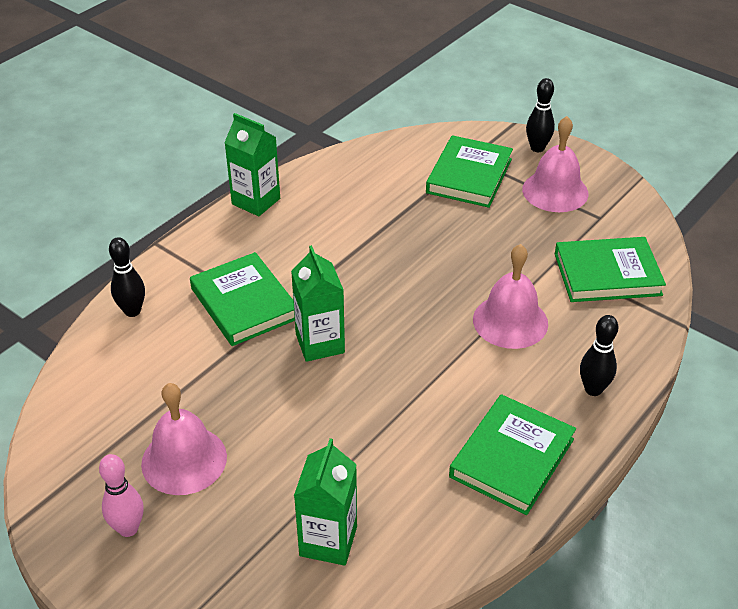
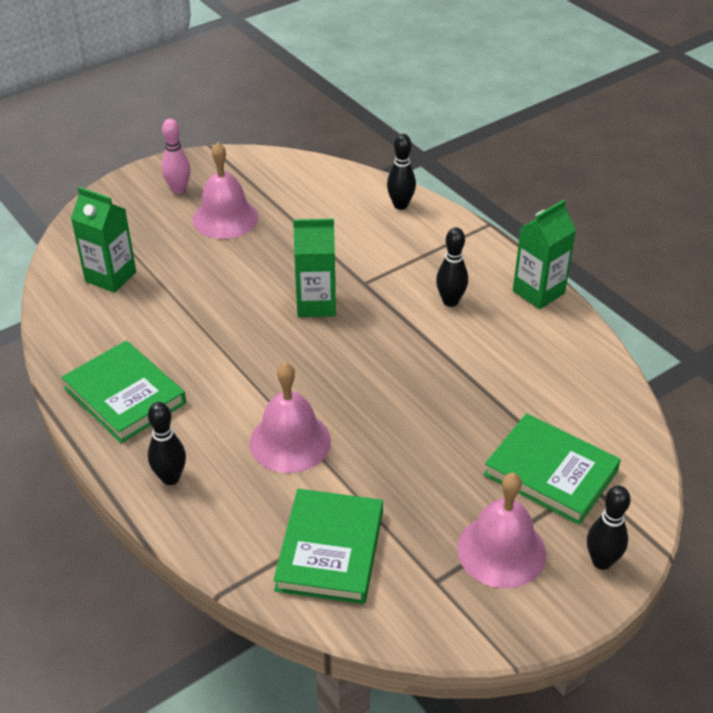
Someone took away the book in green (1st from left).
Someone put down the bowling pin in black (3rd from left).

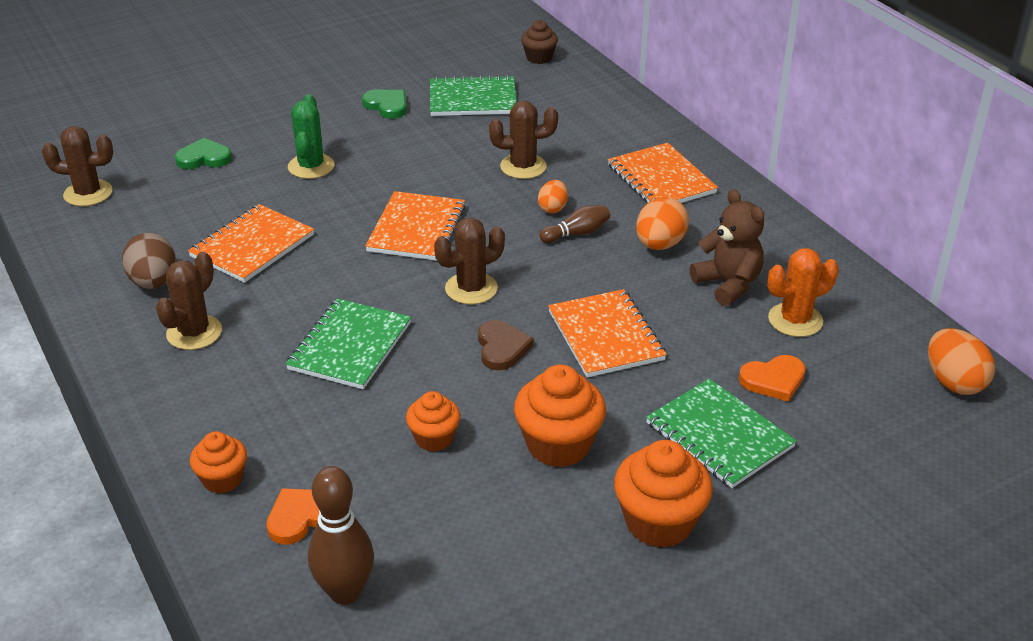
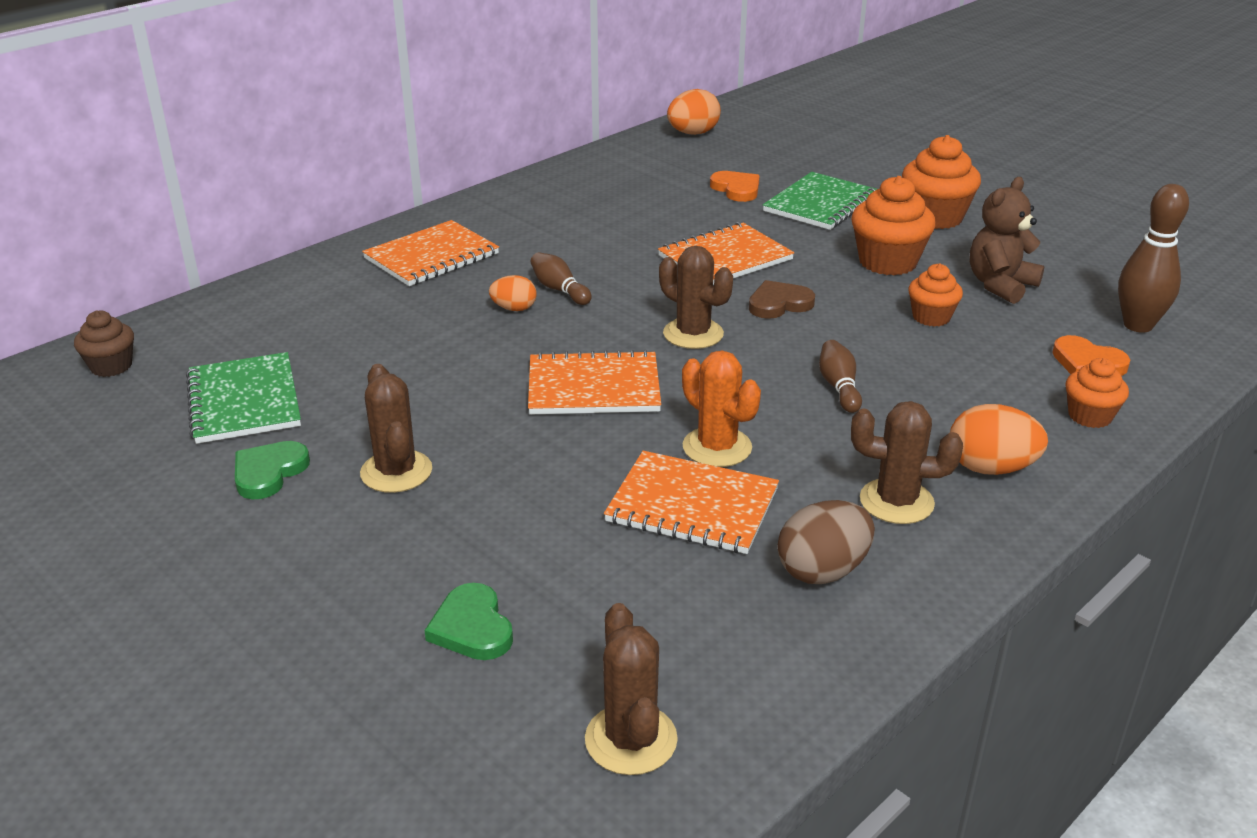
Someone took away the cactus in green.
Someone carried the cactus in brown (4th from left in the first image).
Someone carried the egg in orange (2nd from left in the first image).
Someone carried the teddy bear in brown.
Someone carried the cactus in orange.
Someone swapped the notebook in green (1st from left) for the bowling pin in brown (2nd from left).

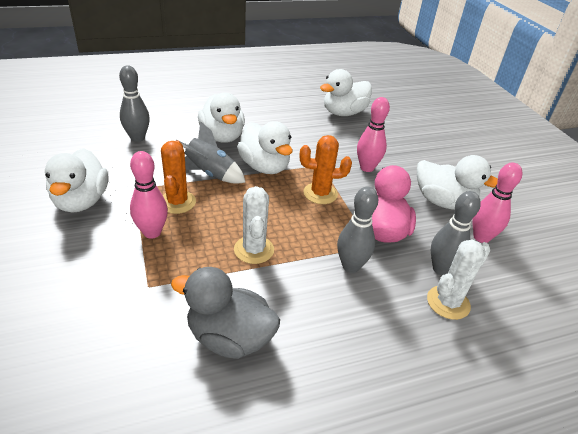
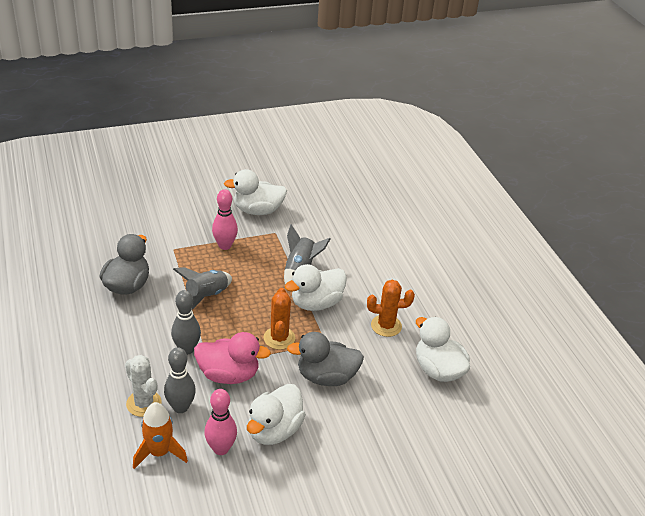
Someone took away the bowling pin in grey (1st from left).
Someone took away the duck in white (2nd from left).
Someone put down the rocket in orange.
Someone carried the cactus in orange (1st from left in the first image).
Someone swapped the cactus in white (1st from left) for the rocket in grey (1st from left).
Someone swapped the bowling pin in pink (2nd from left) for the duck in grey (2nd from left).

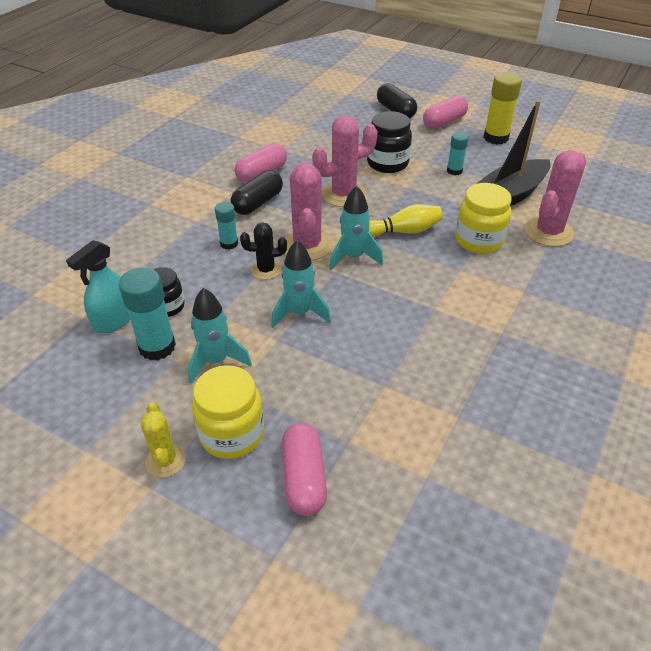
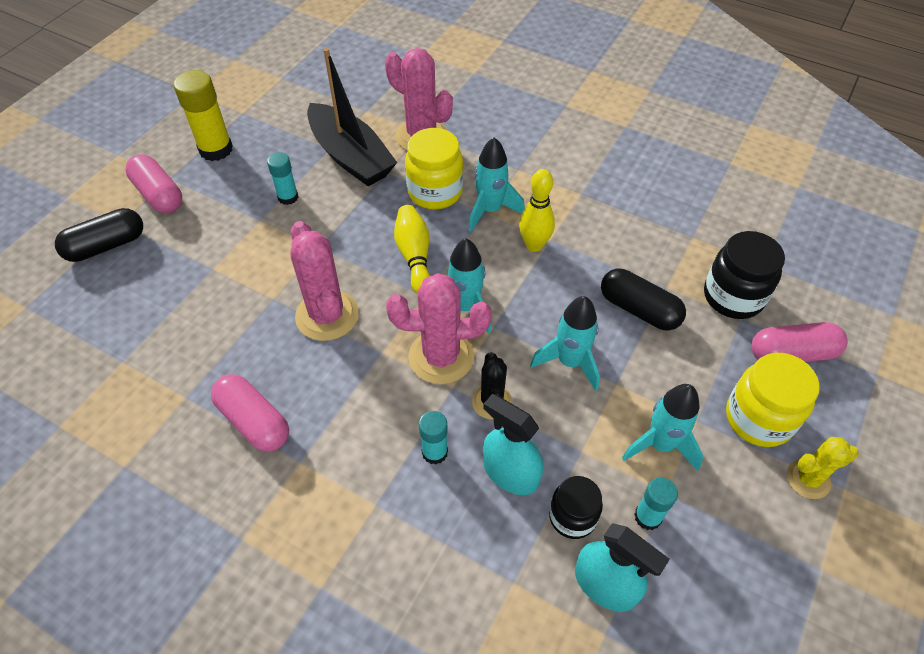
Someone put down the rocket in turquoise (2nd from left).
Someone put down the spray bottle in turquoise (1st from left).
Someone put down the bowling pin in yellow (2nd from left).
Someone carried the capsule in black (1st from left in the first image).
Someone carried the jar in black (2nd from left).
Someone scaled the glue stick in turquoise (1st from left in the first image) by 0.59.

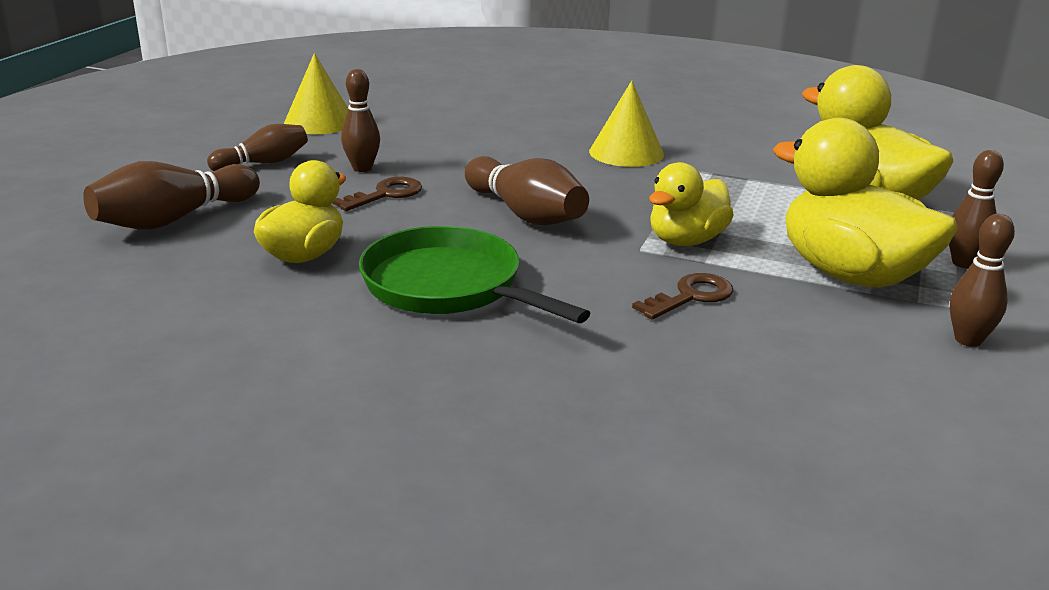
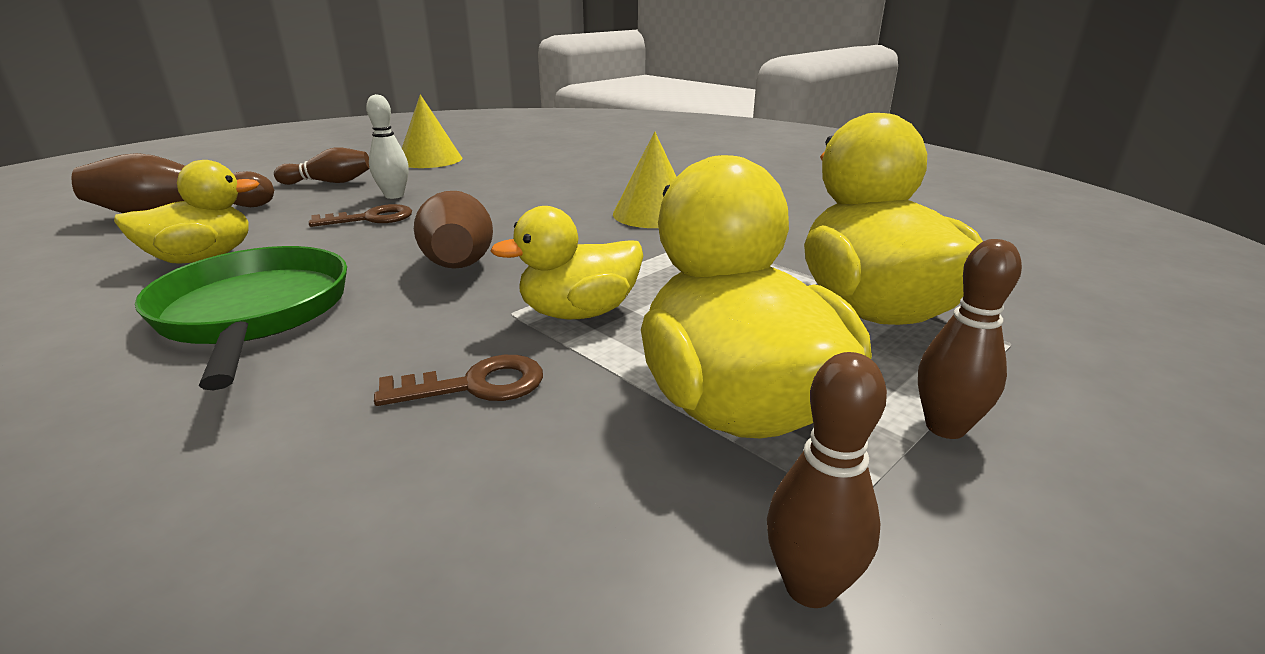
Someone repainted the bowling pin in brown (3rd from left), which became the bowling pin in white.

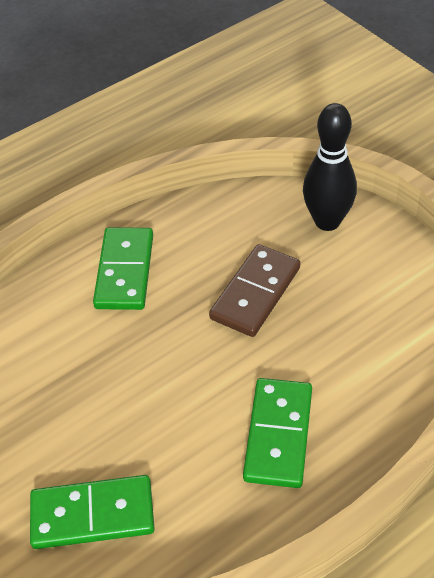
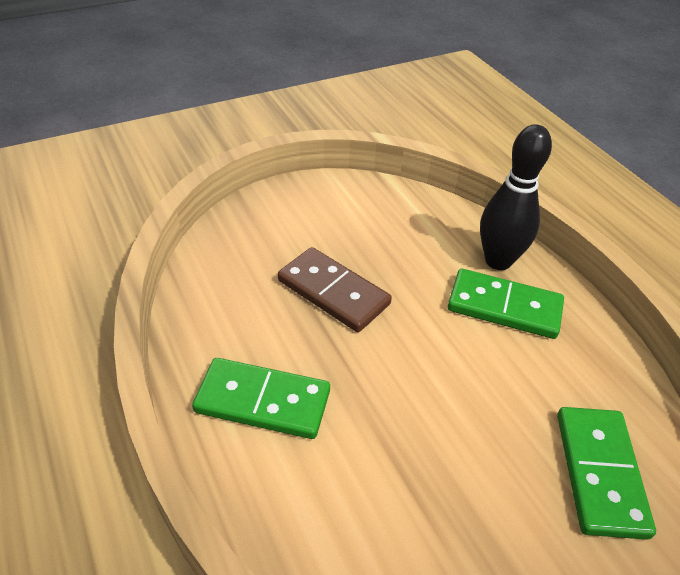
Someone carried the bowling pin in black.

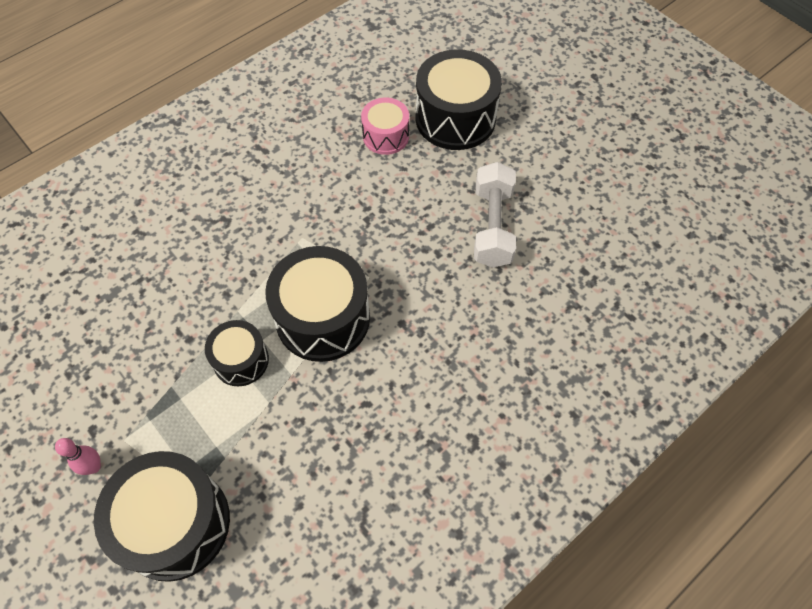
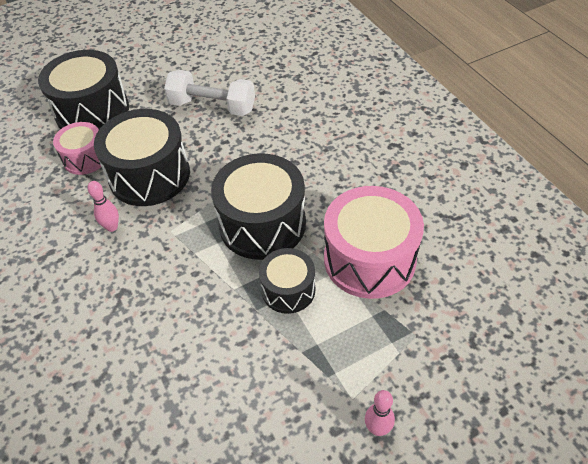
Someone put down the bowling pin in pink (1st from left).
Someone put down the drum in pink (2nd from left).
Someone carried the drum in black (1st from left in the first image).

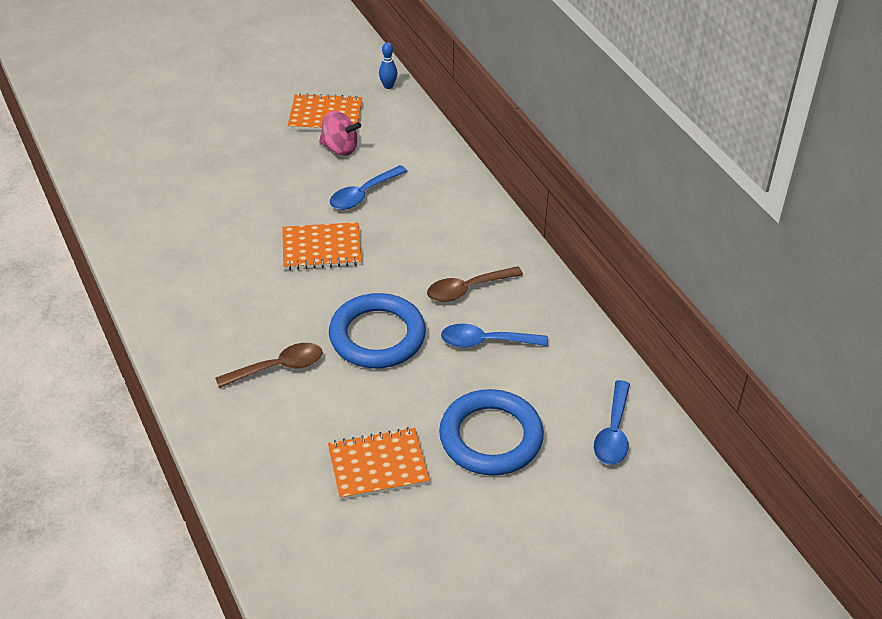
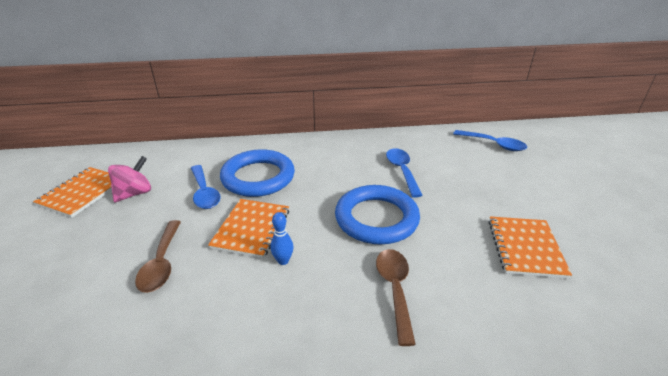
Someone carried the bowling pin in blue.
Someone carried the spoon in brown (2nd from left in the first image).
Someone carried the ring in blue (2nd from left in the first image).
Someone rotated the spoon in blue (2nd from left) by 150 degrees clockwise.

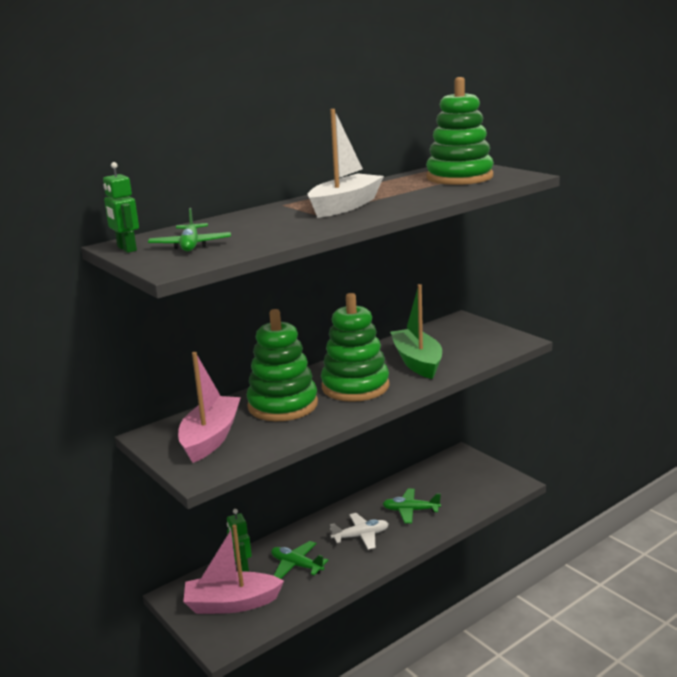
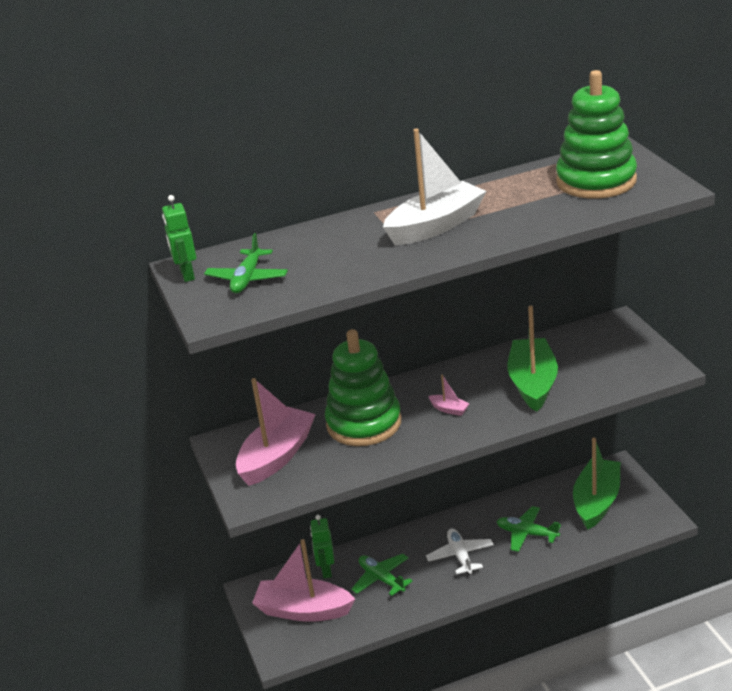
Someone put down the boat in green (2nd from left).
Someone swapped the stacking toy in green (2nd from left) for the boat in pink (3rd from left).
Someone rotated the plane in white by 105 degrees counterclockwise.

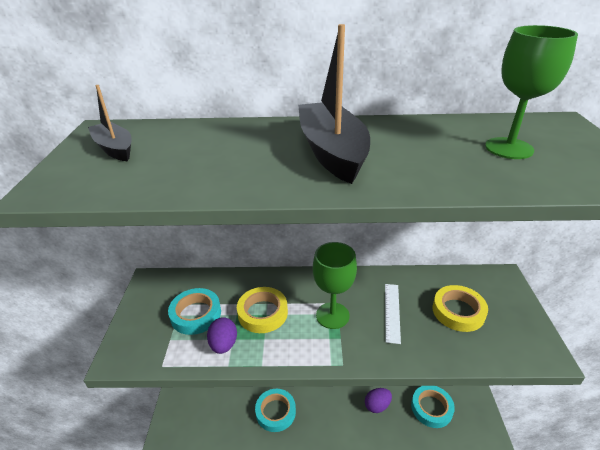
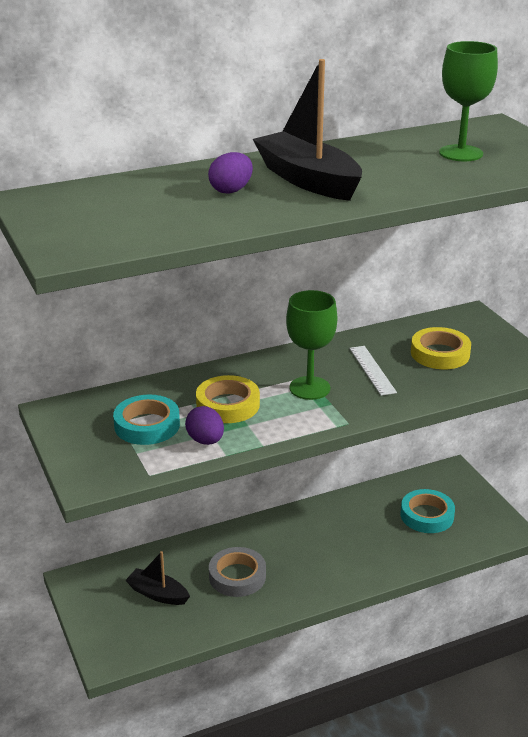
Someone carried the boat in black (1st from left).
Someone carried the egg in purple (2nd from left).
Someone repainted the tape in turquoise (2nd from left), which became the tape in grey.

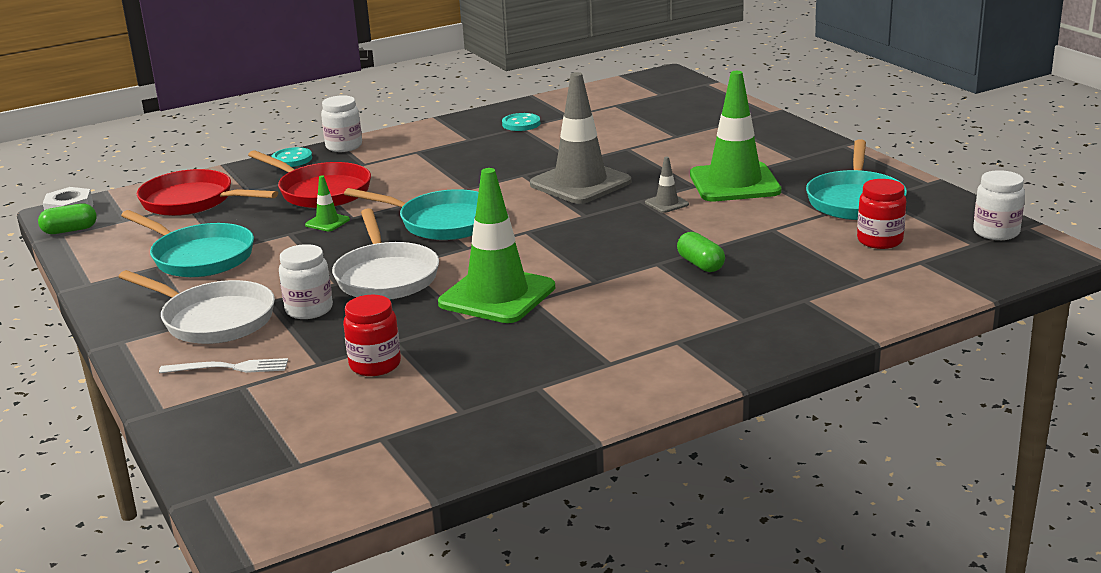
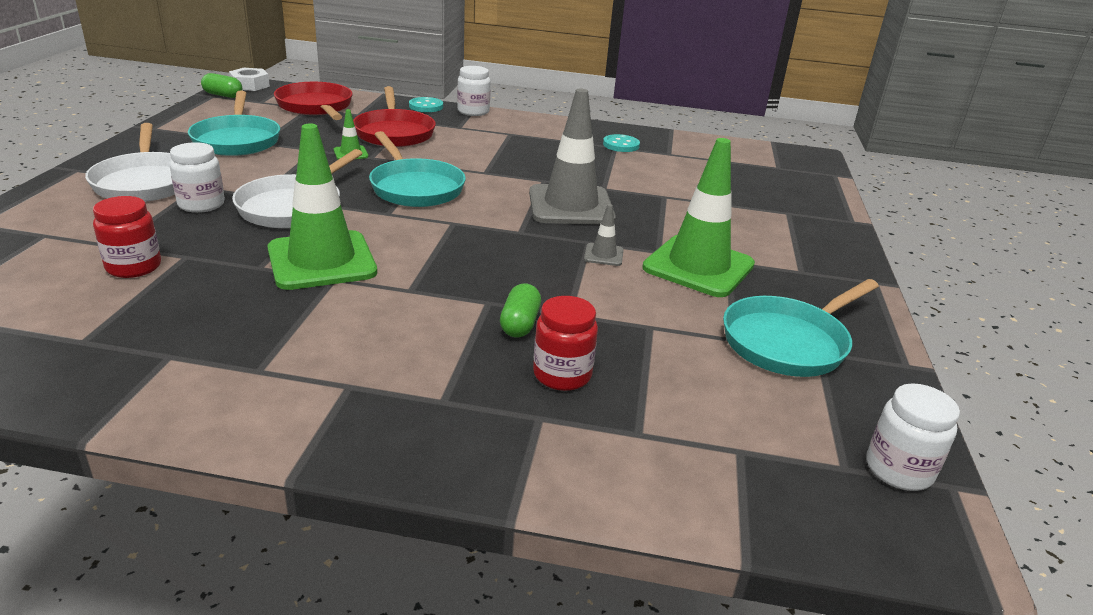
Someone took away the fork in white.
Someone carried the jar in red (2nd from left).

